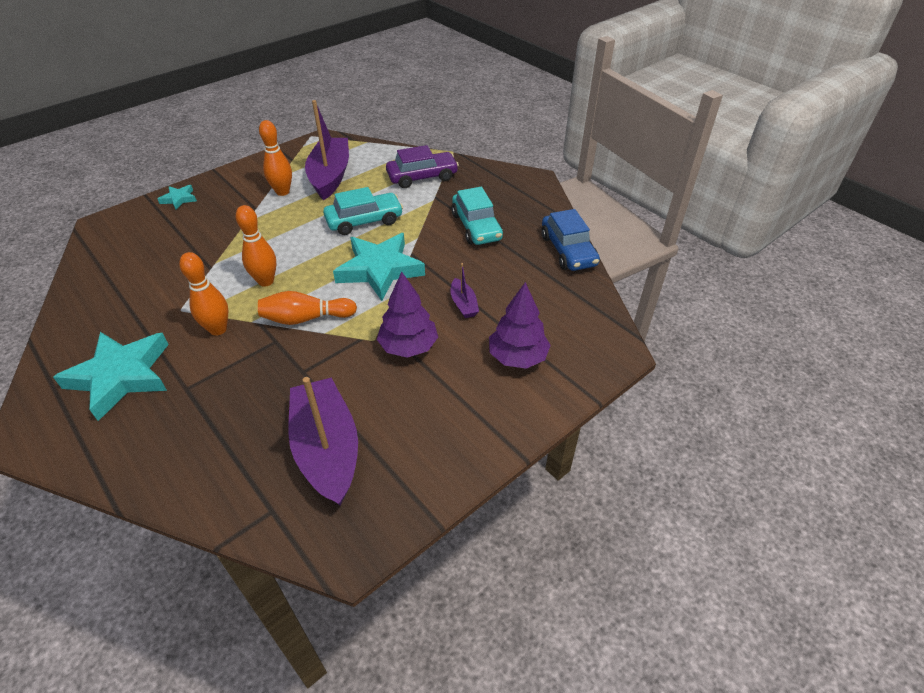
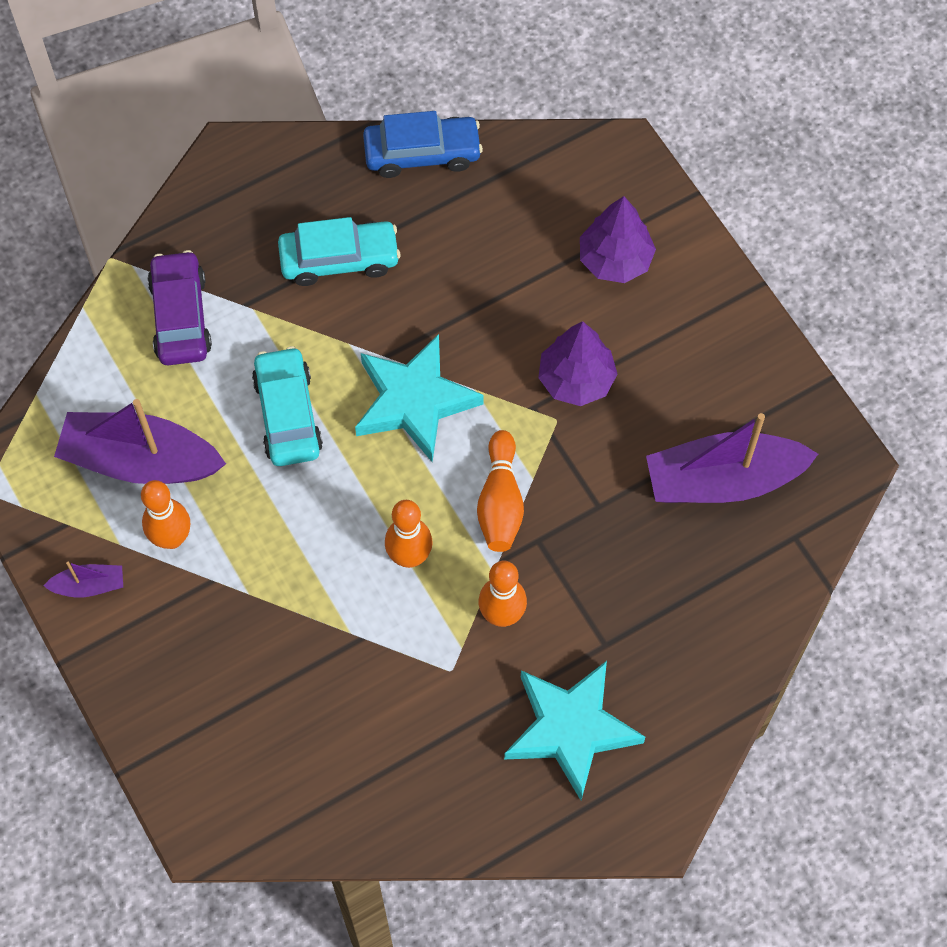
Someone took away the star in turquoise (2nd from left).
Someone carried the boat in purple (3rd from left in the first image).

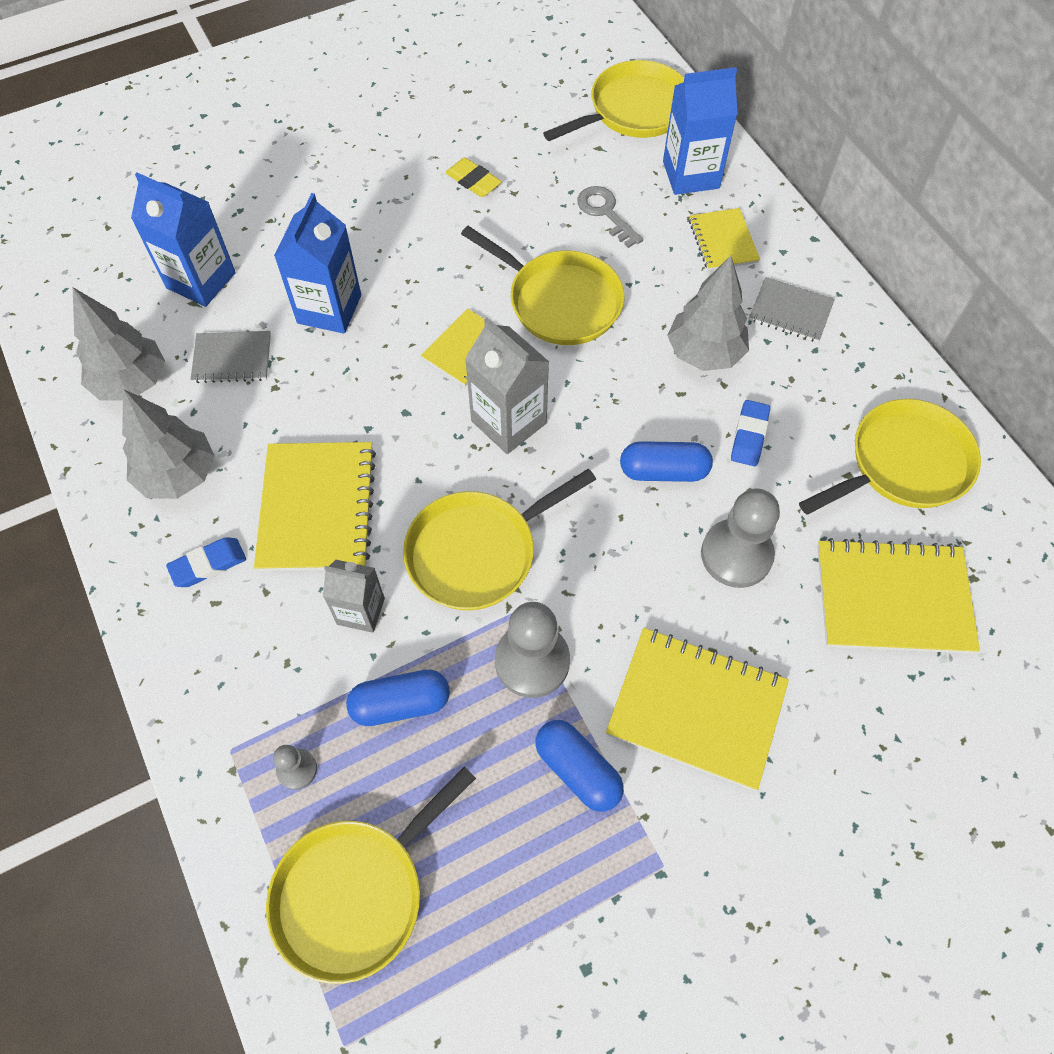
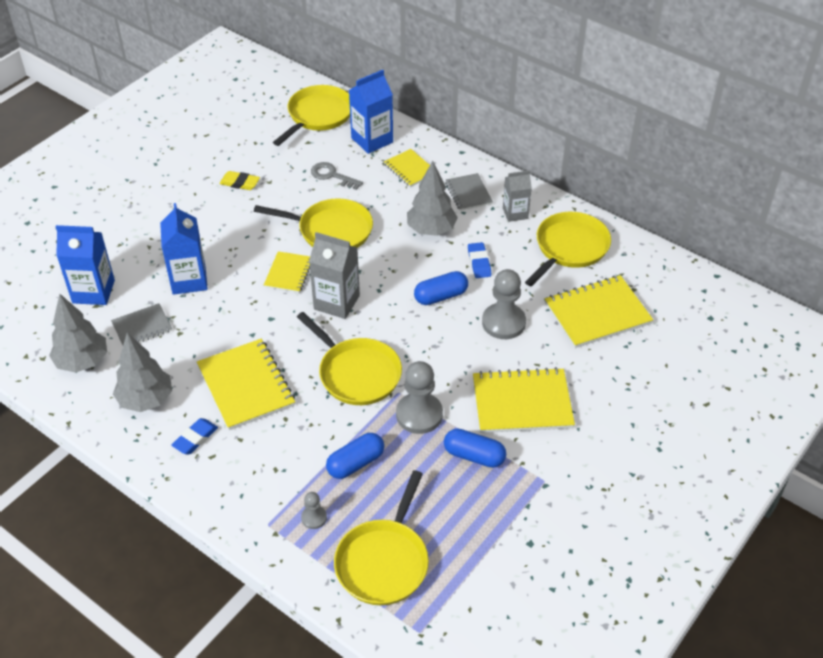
Someone carried the carton in grey (1st from left in the first image).
Someone rotated the pan in yellow (2nd from left in the first image) by 75 degrees counterclockwise.
Someone rotated the notebook in grey (2nd from left) by 75 degrees clockwise.

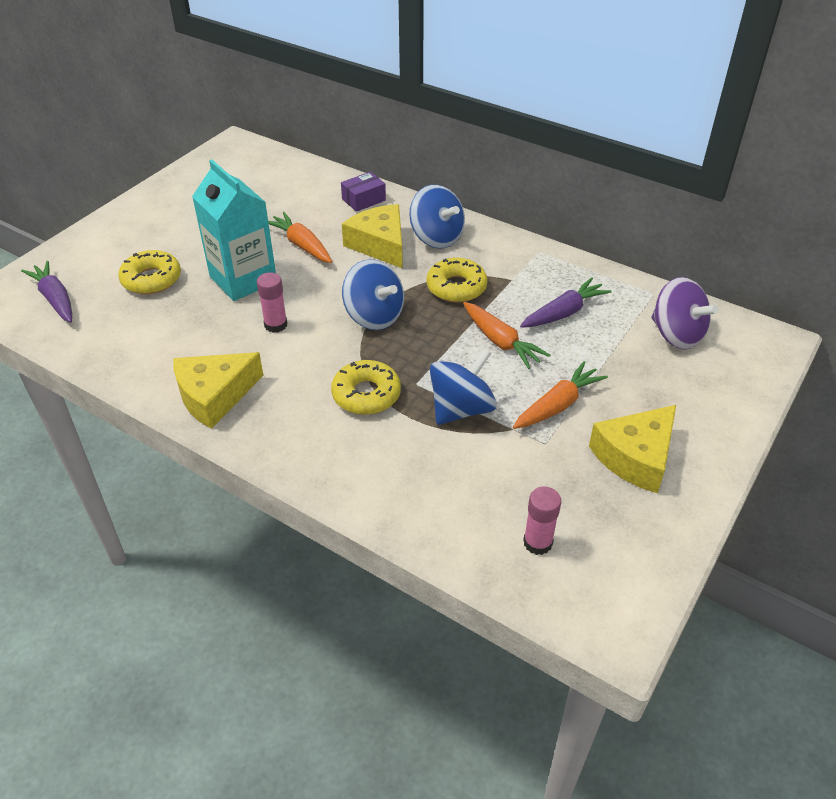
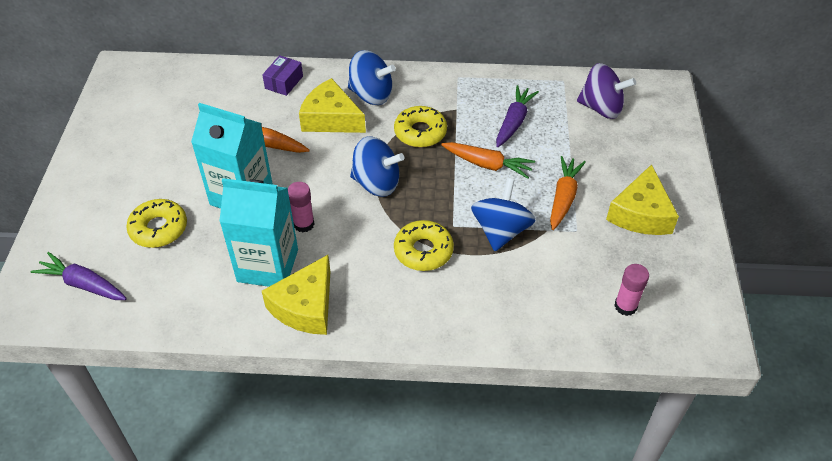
Someone put down the carton in turquoise (2nd from left).

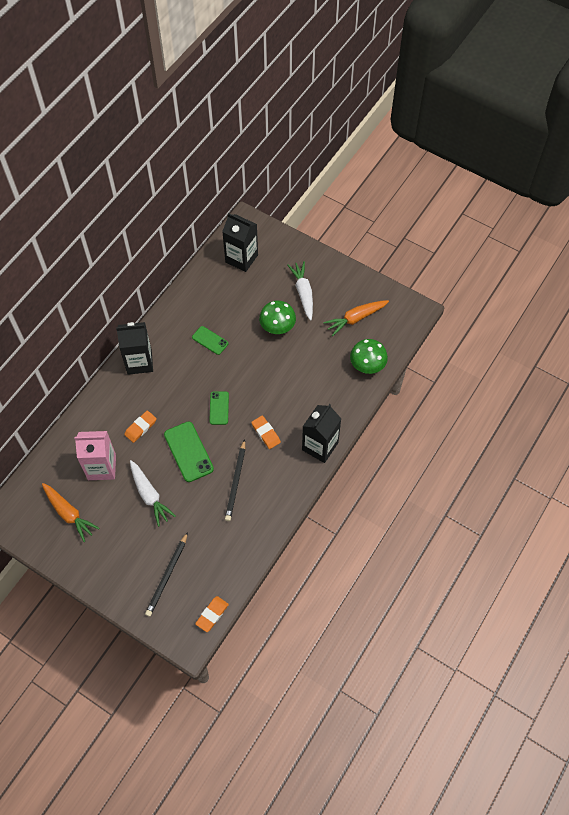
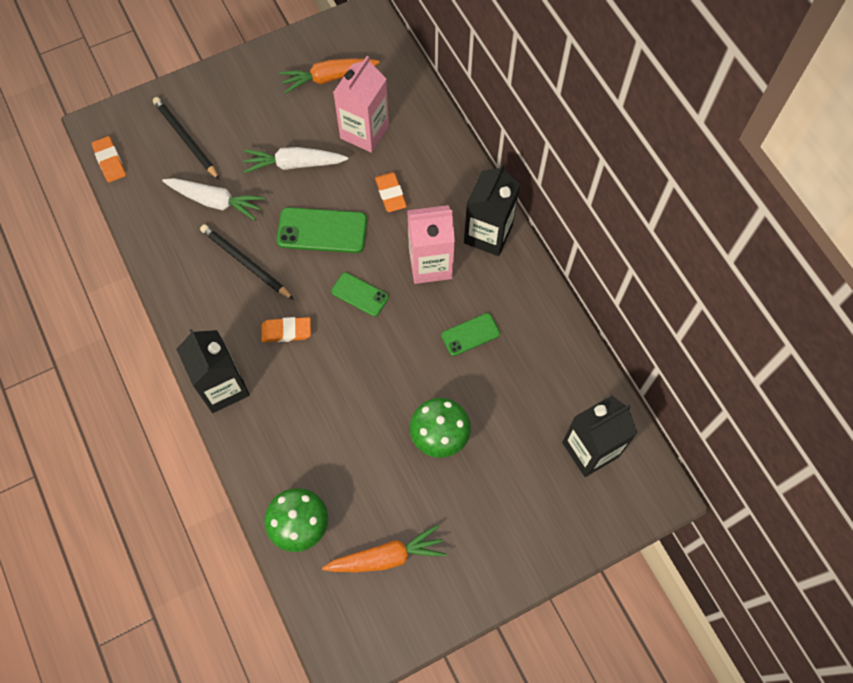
Someone put down the carton in pink (2nd from left).
Someone carried the carrot in white (2nd from left in the first image).
Someone rotated the carrot in orange (2nd from left) by 75 degrees clockwise.

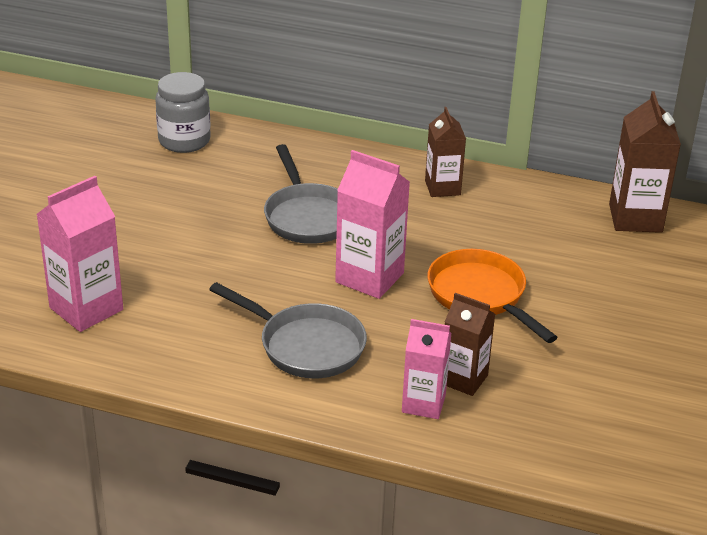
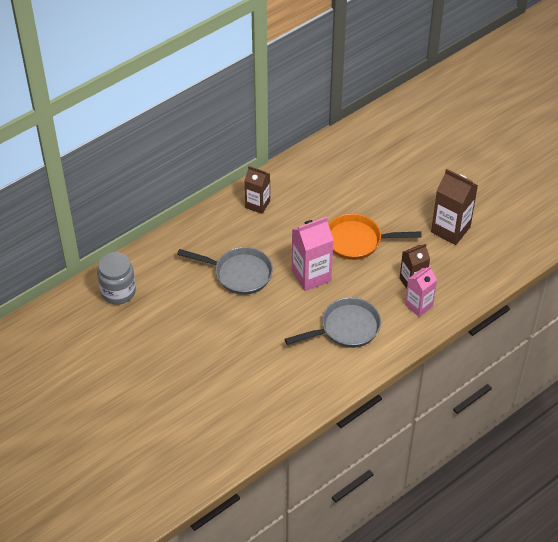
Someone took away the carton in pink (1st from left).
Someone carried the carton in brown (3rd from left).

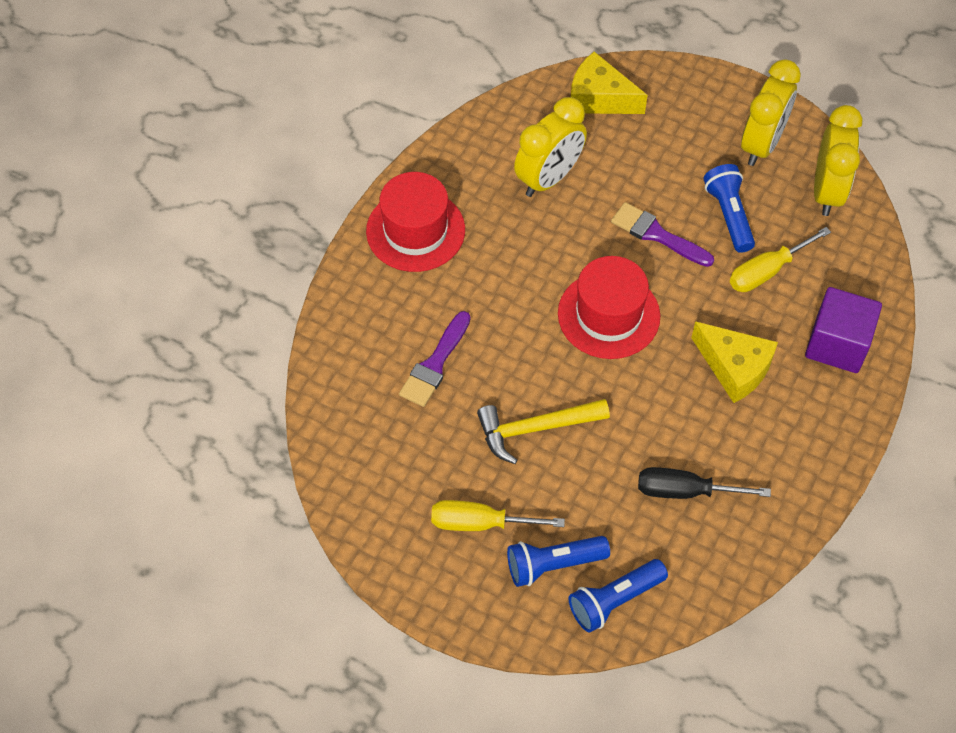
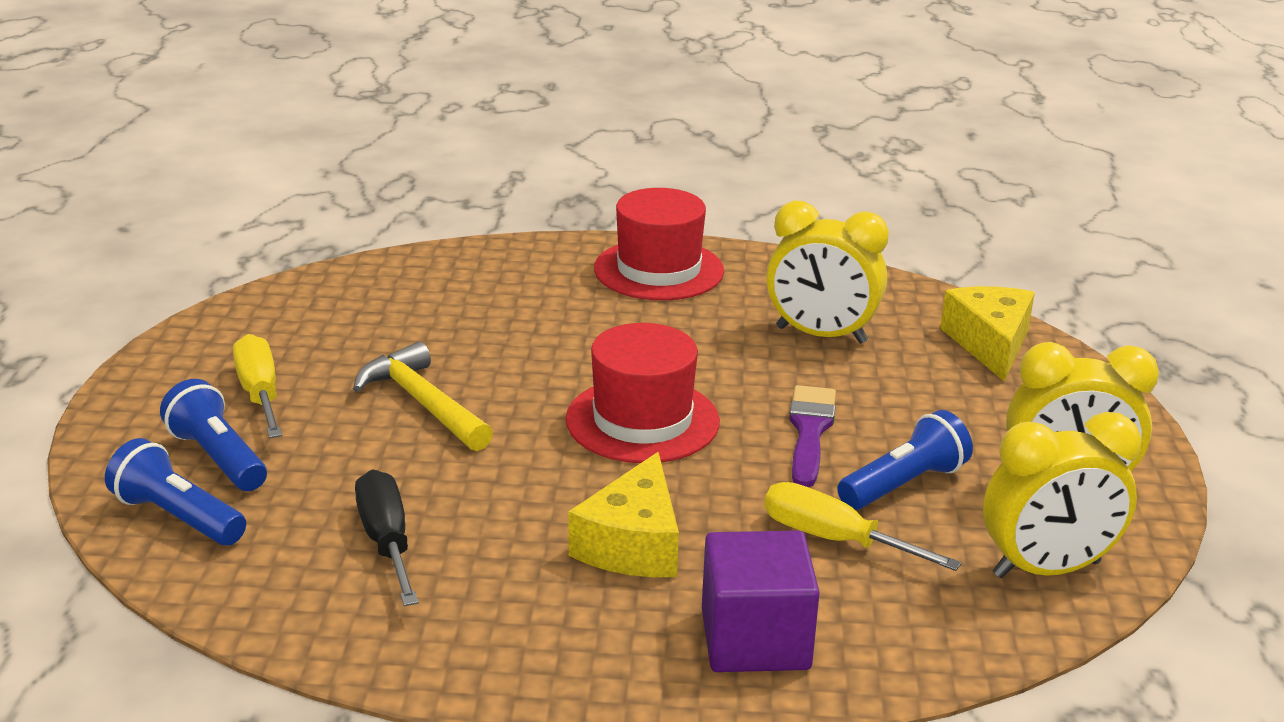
Someone took away the brush in purple (1st from left).

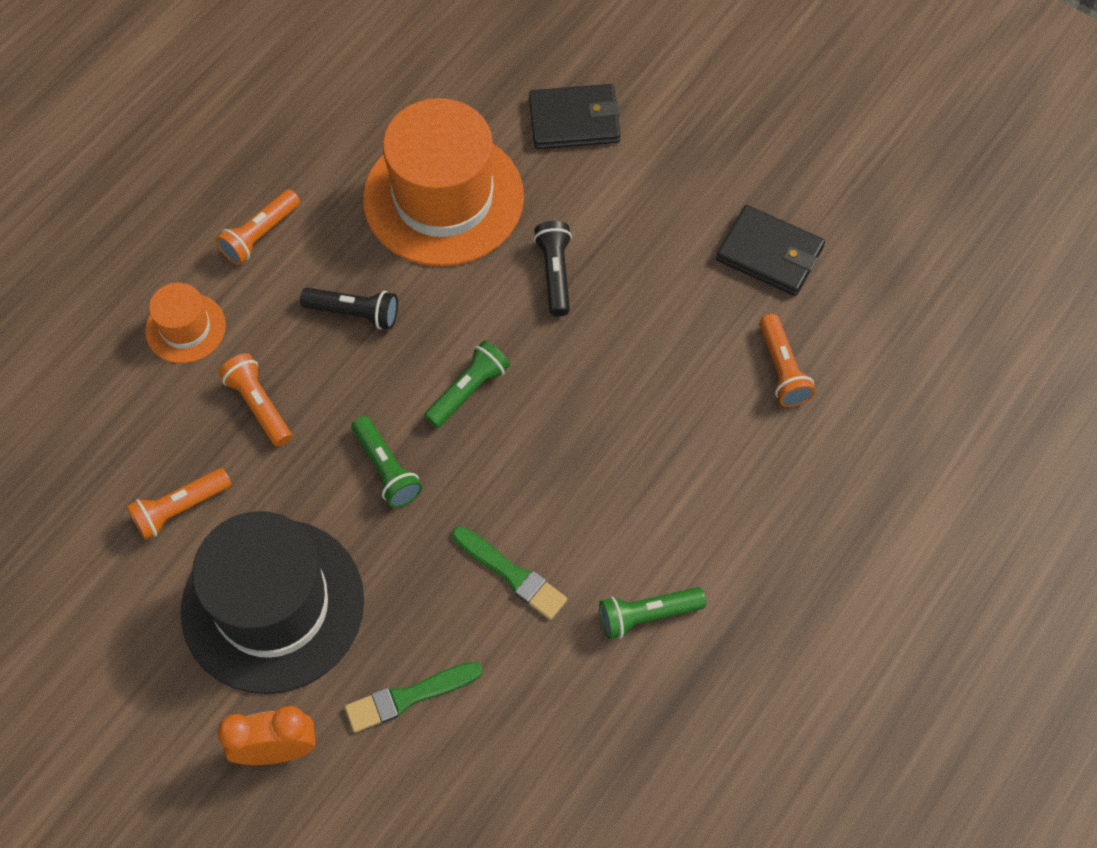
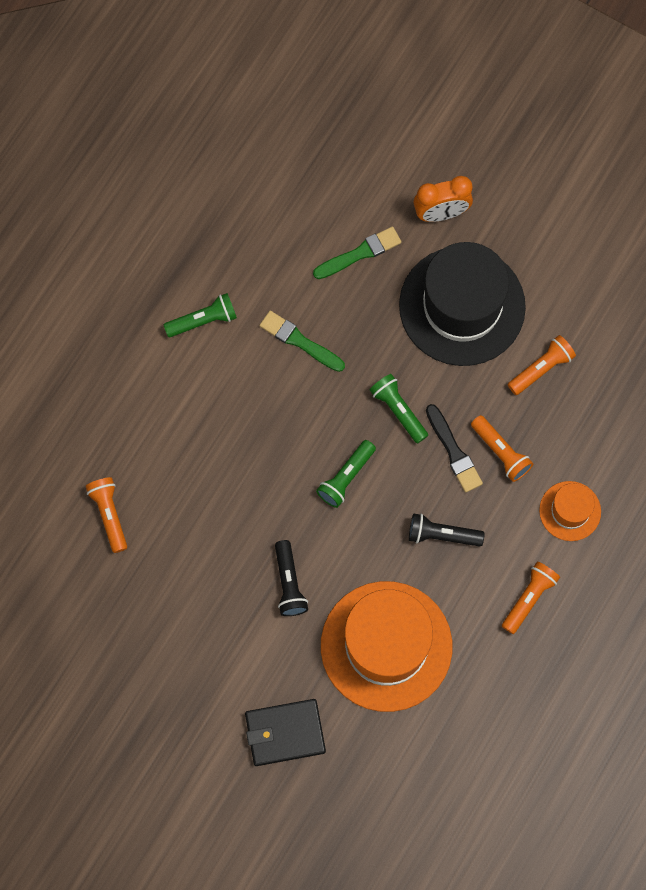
Someone took away the wallet in black (2nd from left).
Someone put down the brush in black.

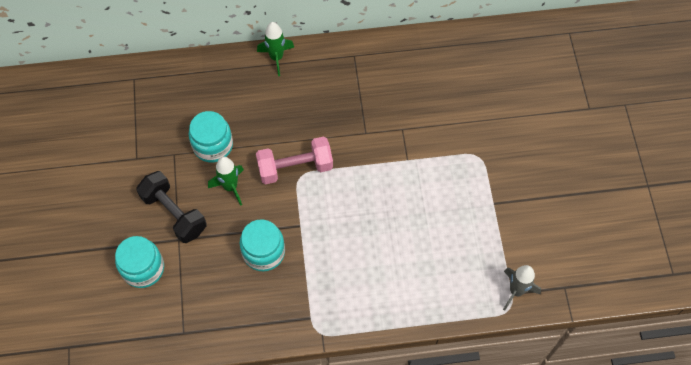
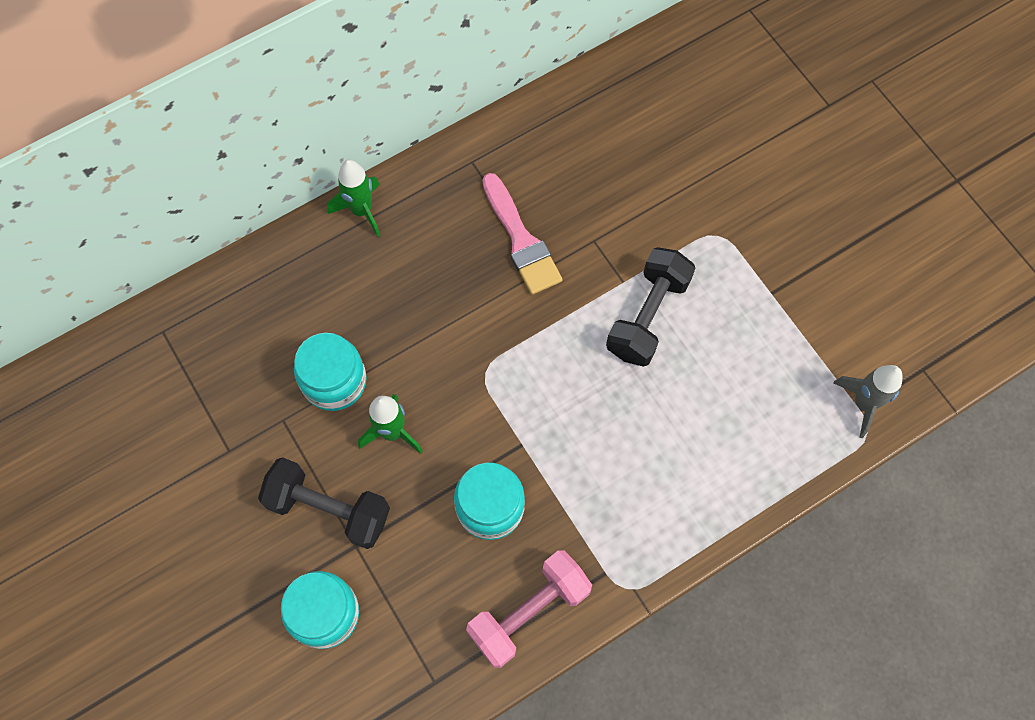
Someone put down the brush in pink.
Someone put down the dumbbell in black (2nd from left).
Someone carried the dumbbell in pink.

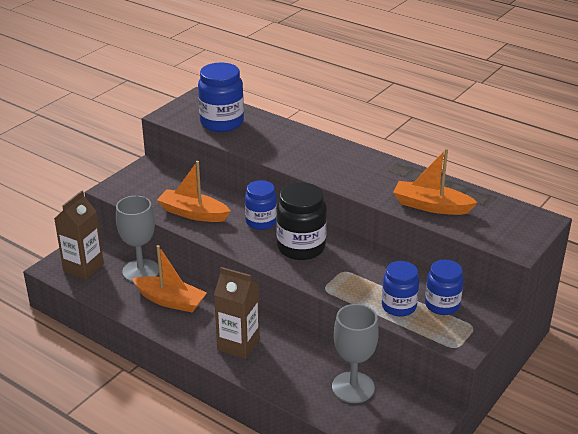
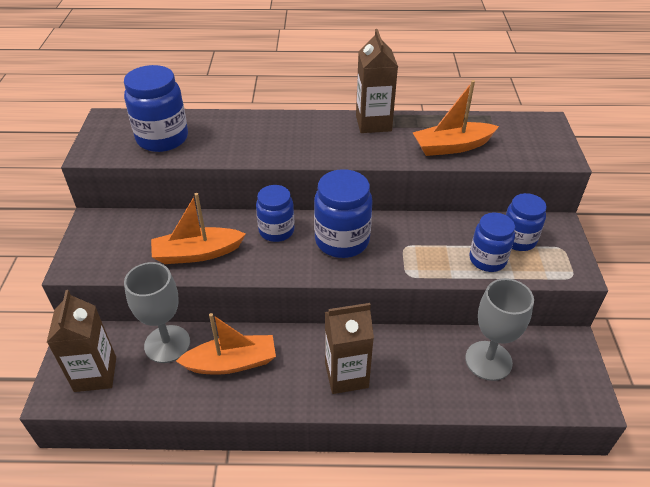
Someone put down the carton in brown (3rd from left).
Someone repainted the jar in black, which became the jar in blue (3rd from left).

